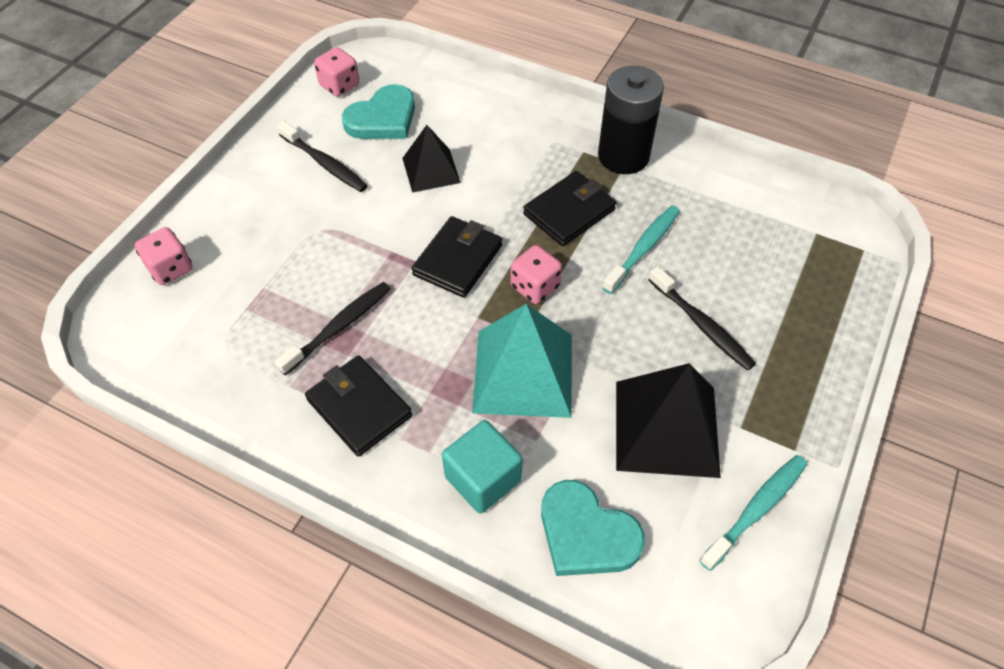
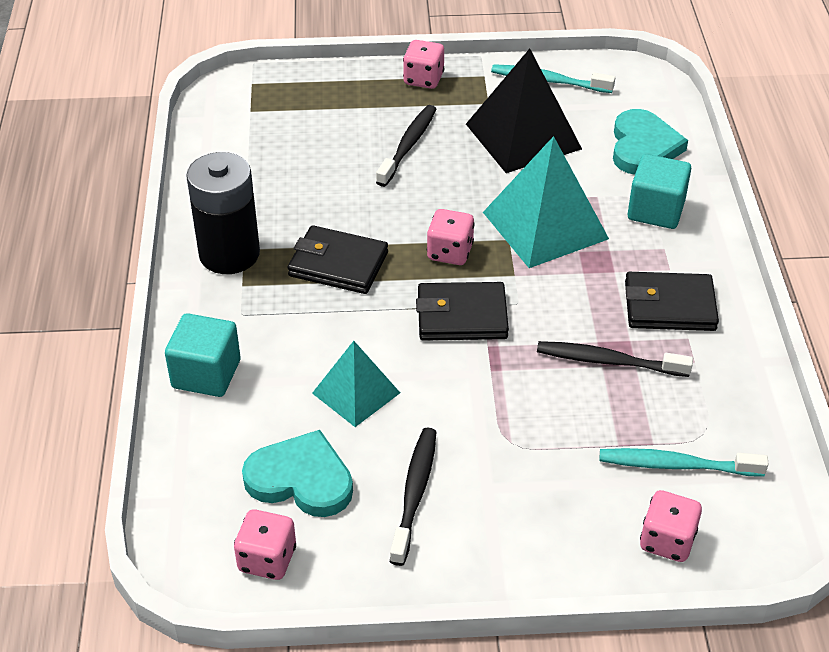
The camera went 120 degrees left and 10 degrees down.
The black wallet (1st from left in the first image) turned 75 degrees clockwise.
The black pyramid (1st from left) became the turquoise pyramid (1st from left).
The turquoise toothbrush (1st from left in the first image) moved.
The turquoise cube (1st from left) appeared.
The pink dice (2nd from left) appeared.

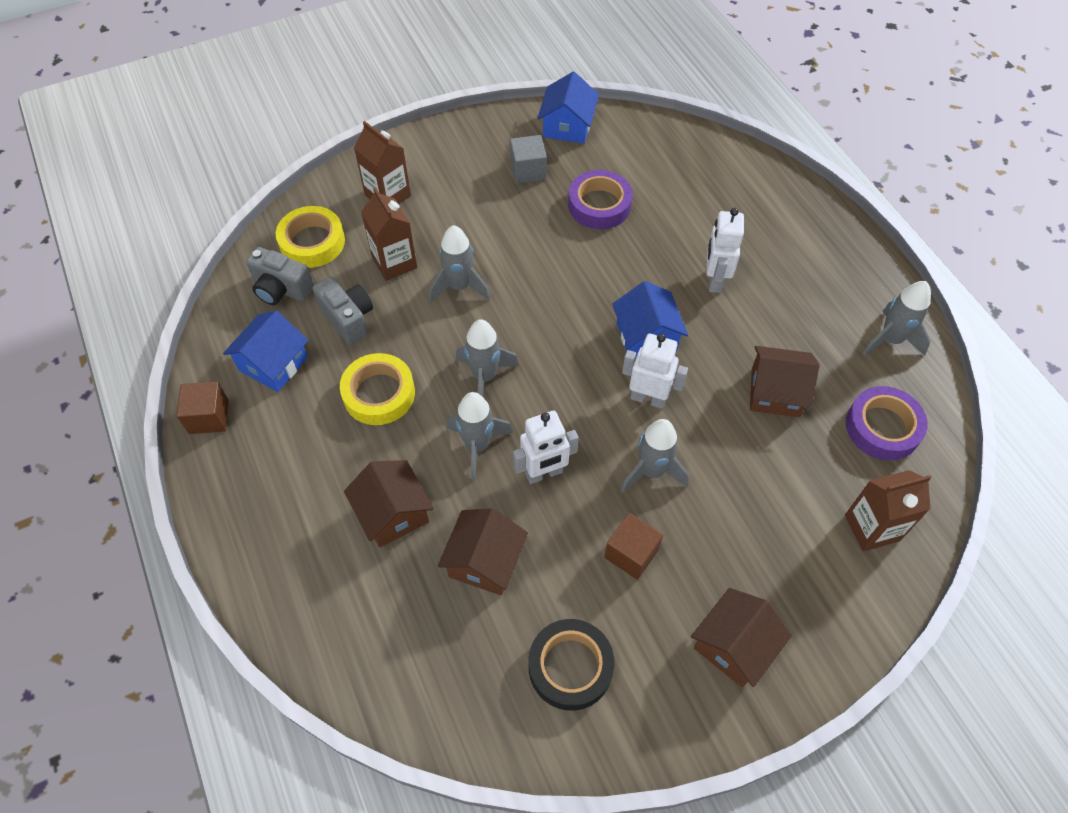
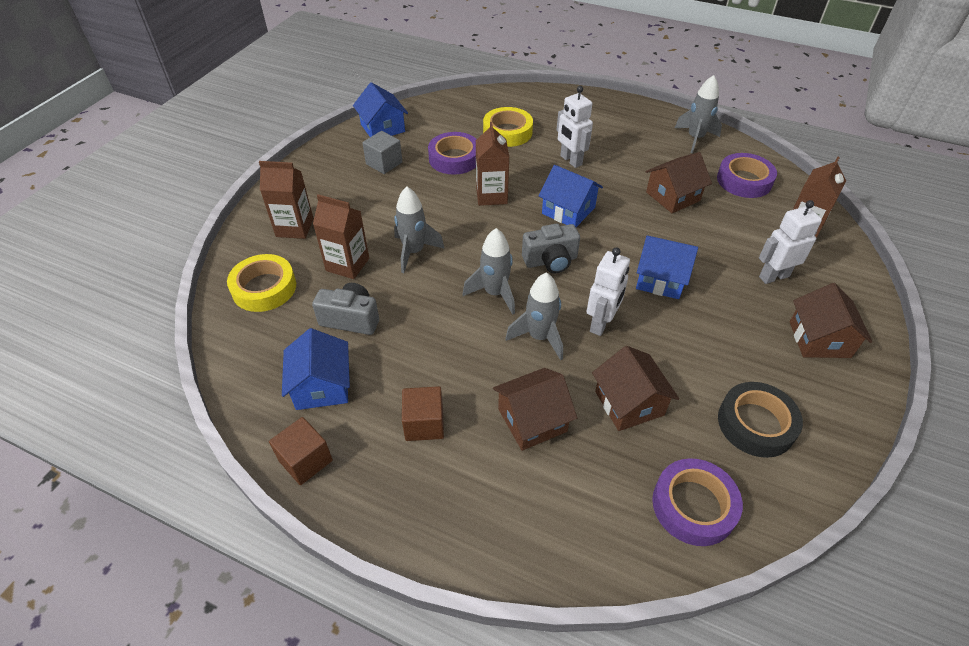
The camera went 40 degrees left and 10 degrees down.
The grey camera (1st from left in the first image) moved.
The yellow tape (2nd from left) moved.
The brown house (1st from left) turned 45 degrees counterclockwise.
The brown cube (2nd from left) moved.
The grey rocket (4th from left) was replaced by the blue house (4th from left).
The white robot (2nd from left in the first image) moved.
The brown carton (3rd from left) appeared.
The purple tape (2nd from left) appeared.

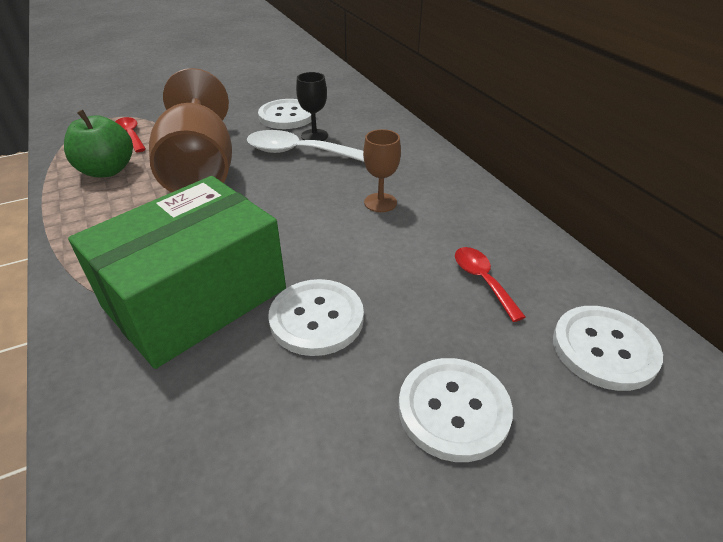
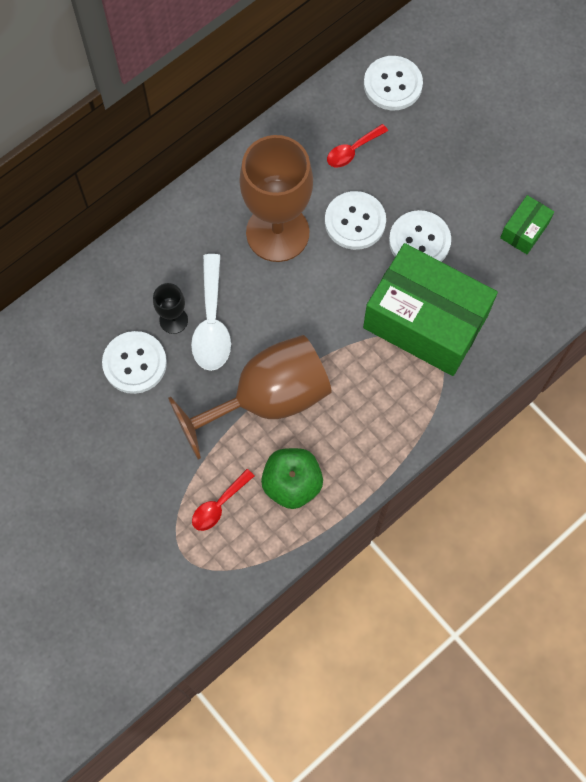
The camera went 105 degrees left and 30 degrees up.
The brown goblet (2nd from left) changed to 2.27 times the size.
The white button (3rd from left in the first image) moved.
The green box (2nd from left) appeared.

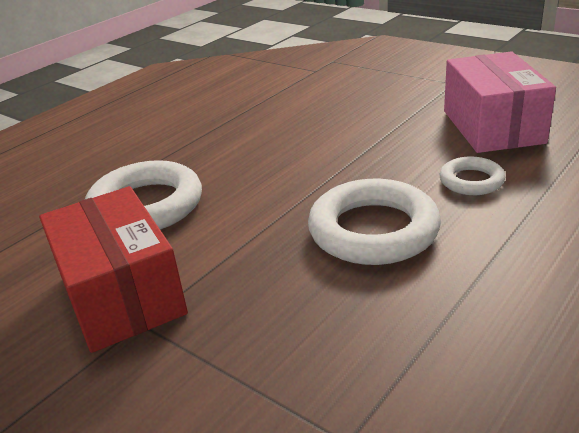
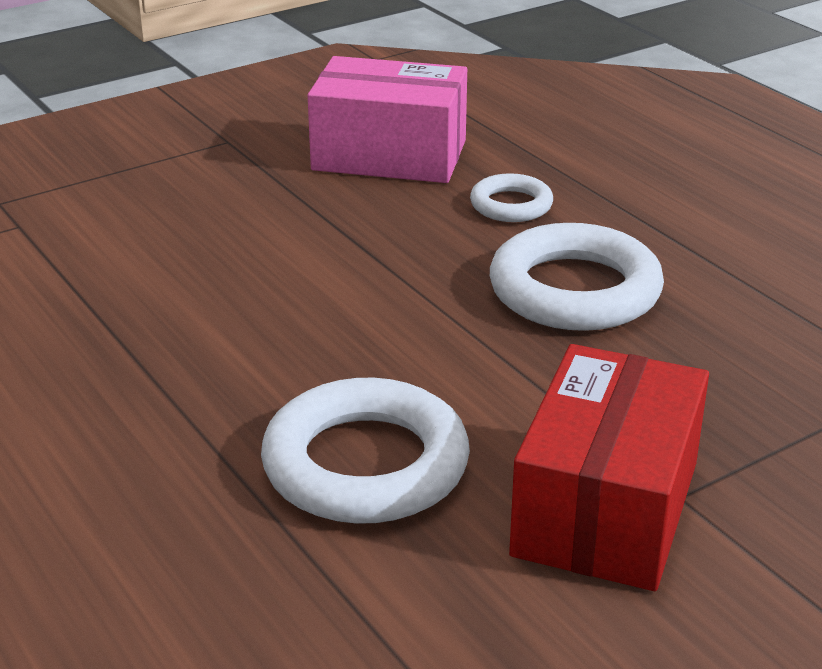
The camera went 75 degrees left and 0 degrees up.
The red box turned 60 degrees counterclockwise.

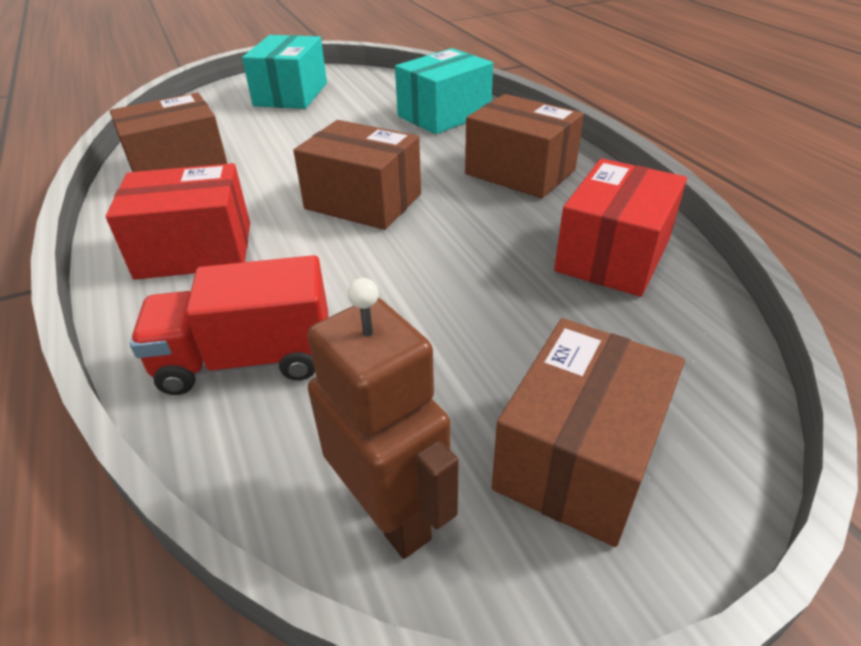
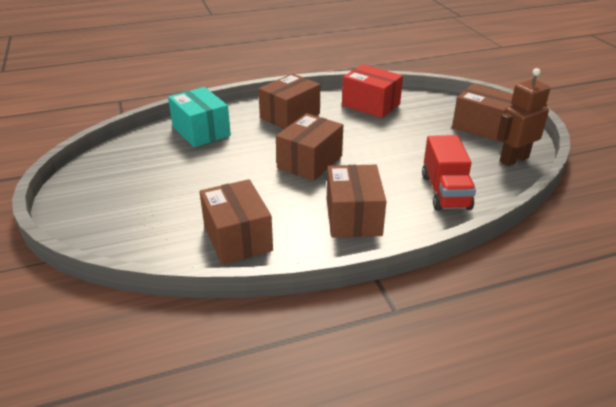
The camera went 85 degrees left and 5 degrees down.
The red box (1st from left) became the brown box (4th from left).
The turquoise box (1st from left) disappeared.

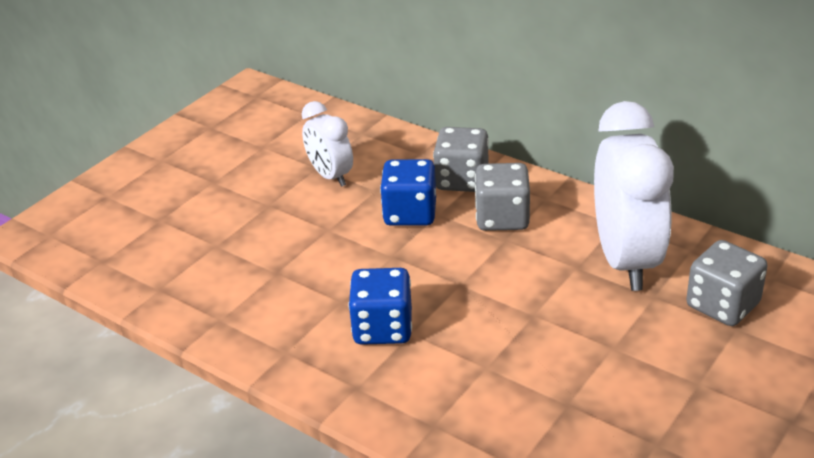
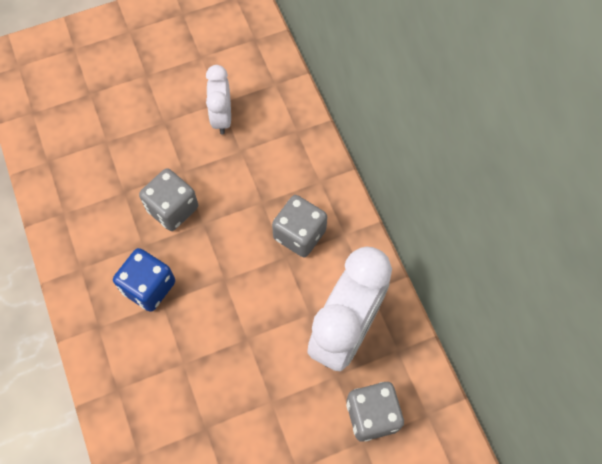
The camera went 30 degrees right and 30 degrees up.
The blue dice (2nd from left) disappeared.
The grey dice (1st from left) moved.

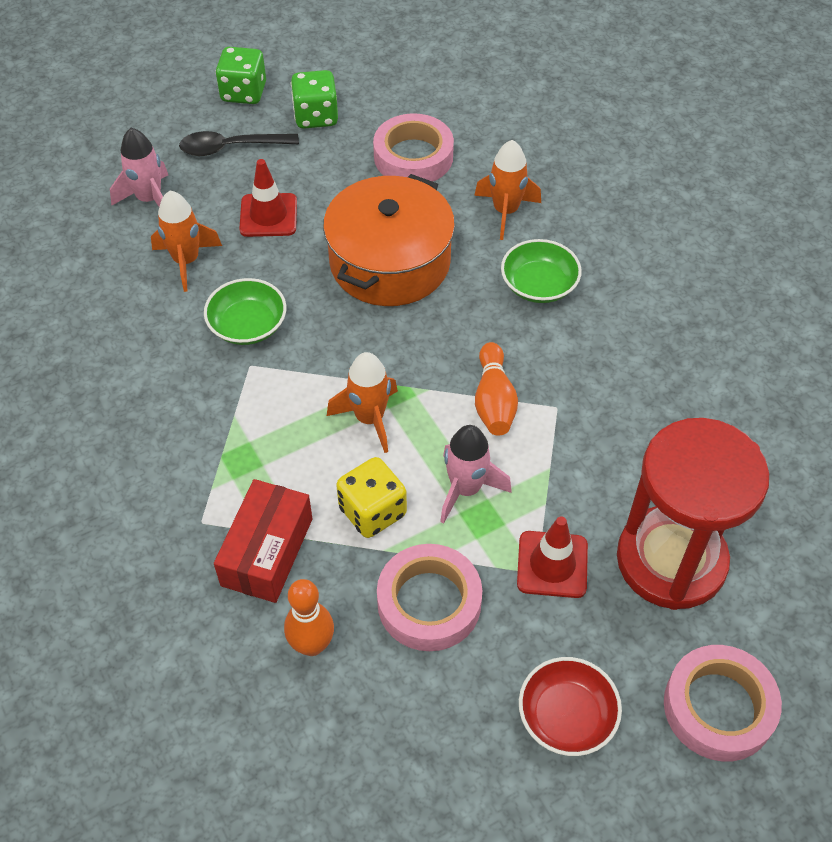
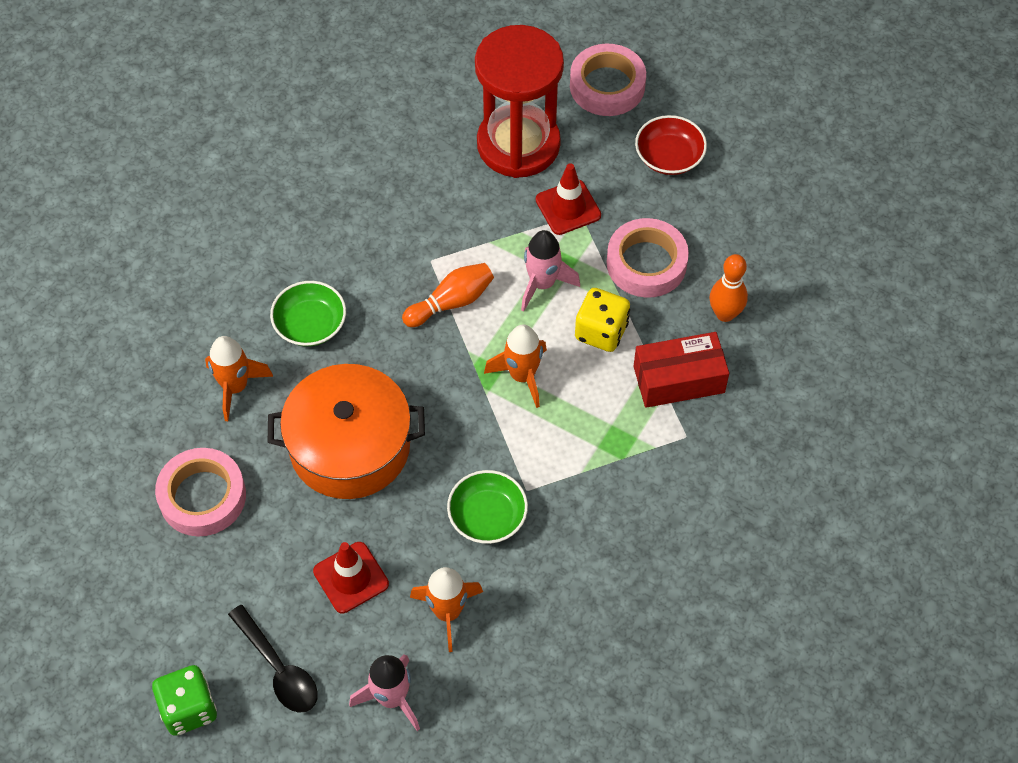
The camera went 120 degrees left and 5 degrees up.
The green dice (2nd from left) disappeared.

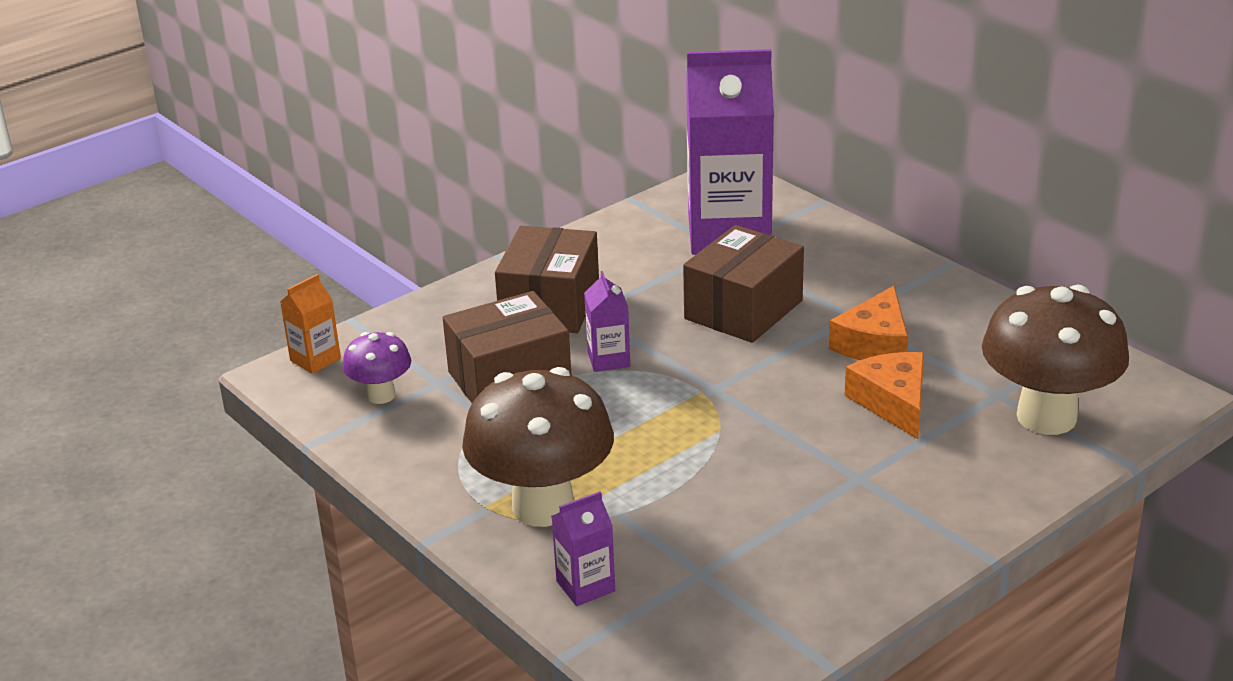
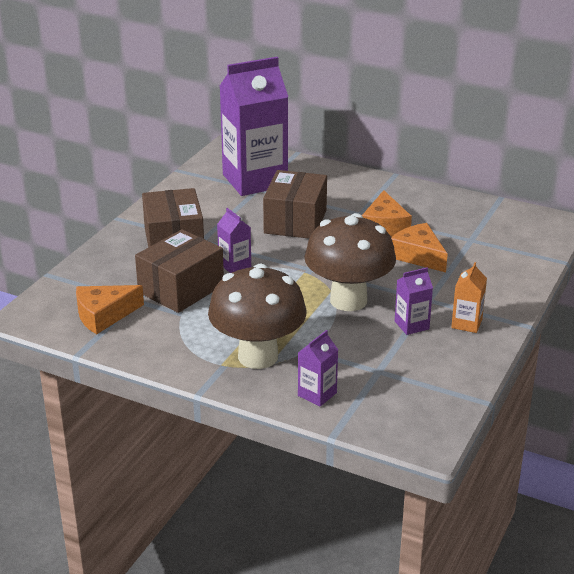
The camera went 25 degrees left and 0 degrees up.
The orange carton moved.
The purple mushroom was replaced by the orange cheese (1st from left).
The brown mushroom (2nd from left) moved.
The purple carton (4th from left) appeared.

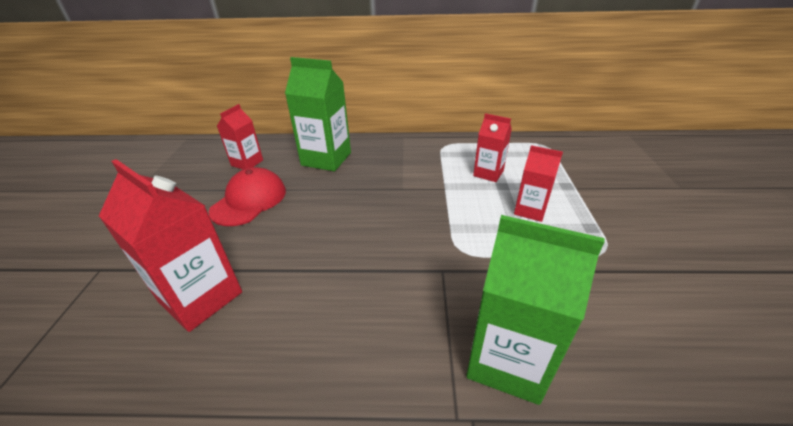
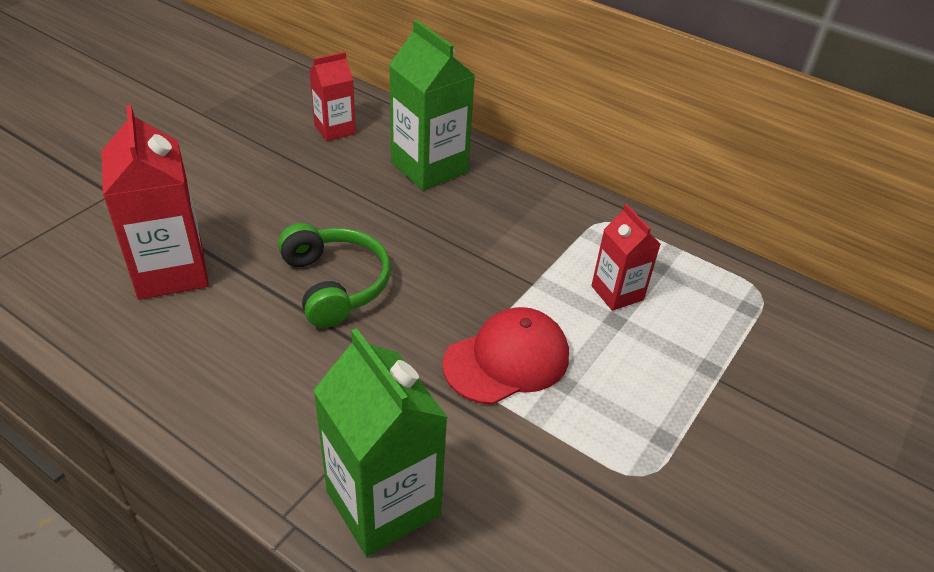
The camera went 30 degrees right and 5 degrees up.
The red cap moved.
The red carton (4th from left) disappeared.
The green headphones appeared.

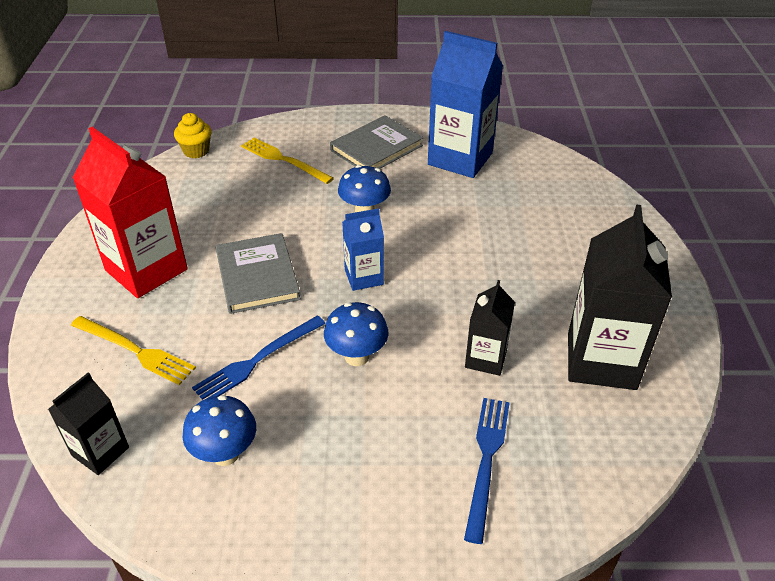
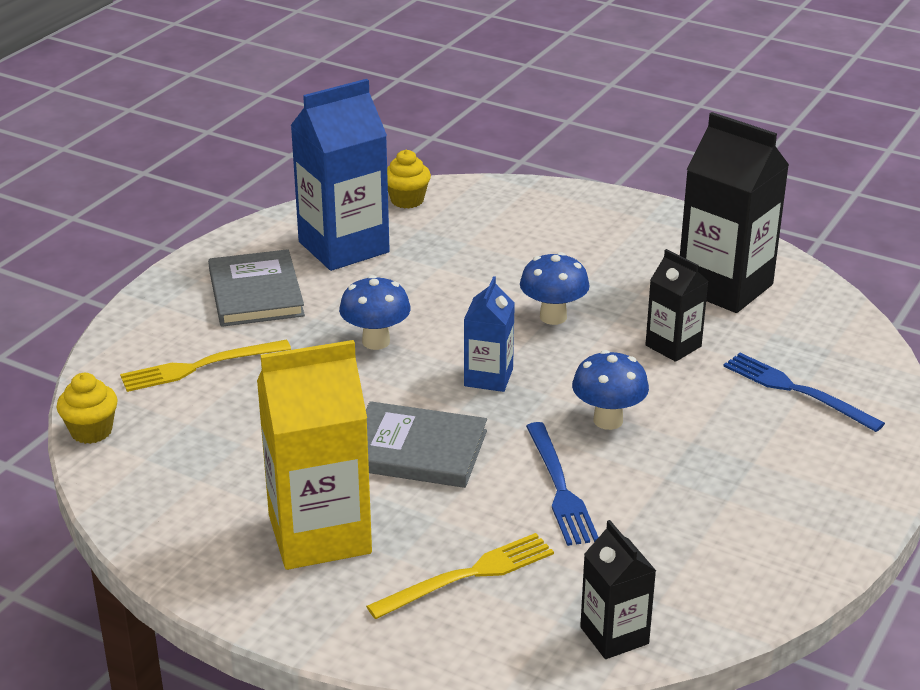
The camera went 60 degrees left and 10 degrees down.
The red carton became the yellow carton.
The blue mushroom (1st from left in the first image) moved.
The yellow cupcake (2nd from left) appeared.

